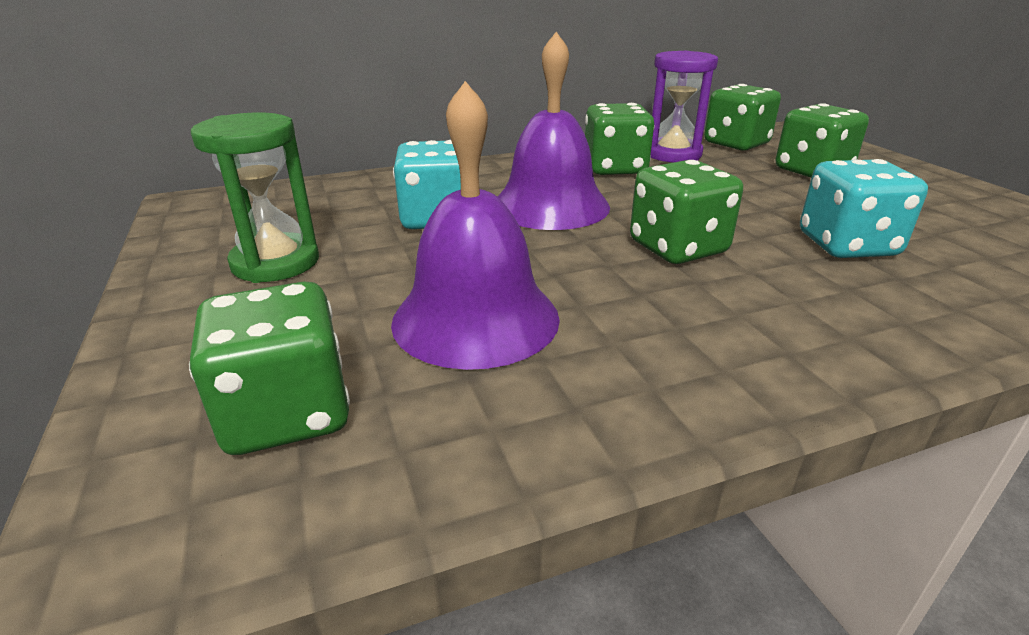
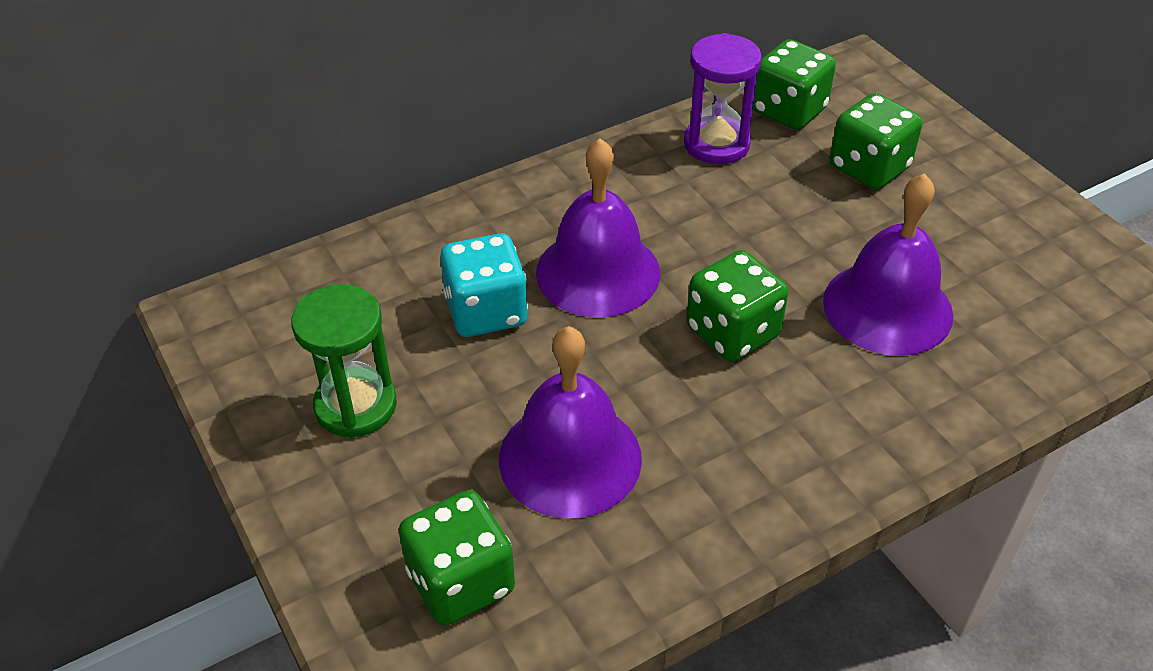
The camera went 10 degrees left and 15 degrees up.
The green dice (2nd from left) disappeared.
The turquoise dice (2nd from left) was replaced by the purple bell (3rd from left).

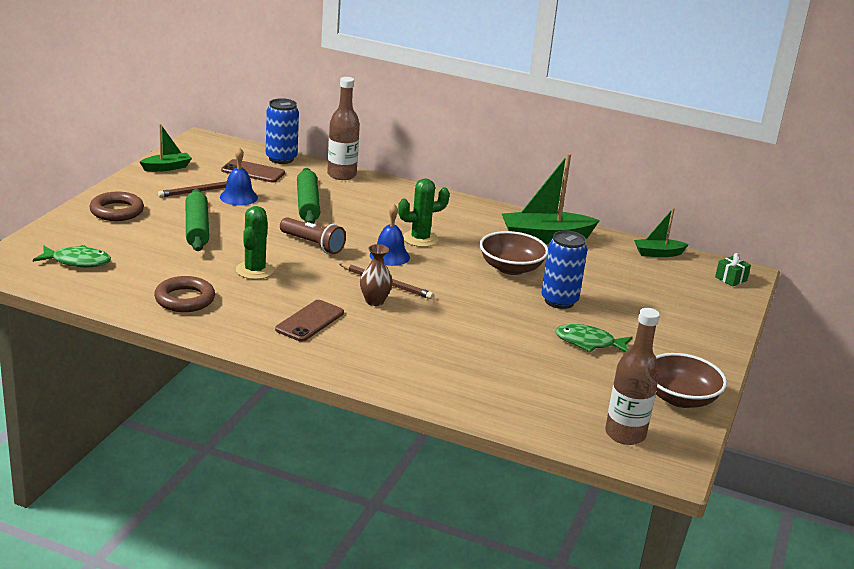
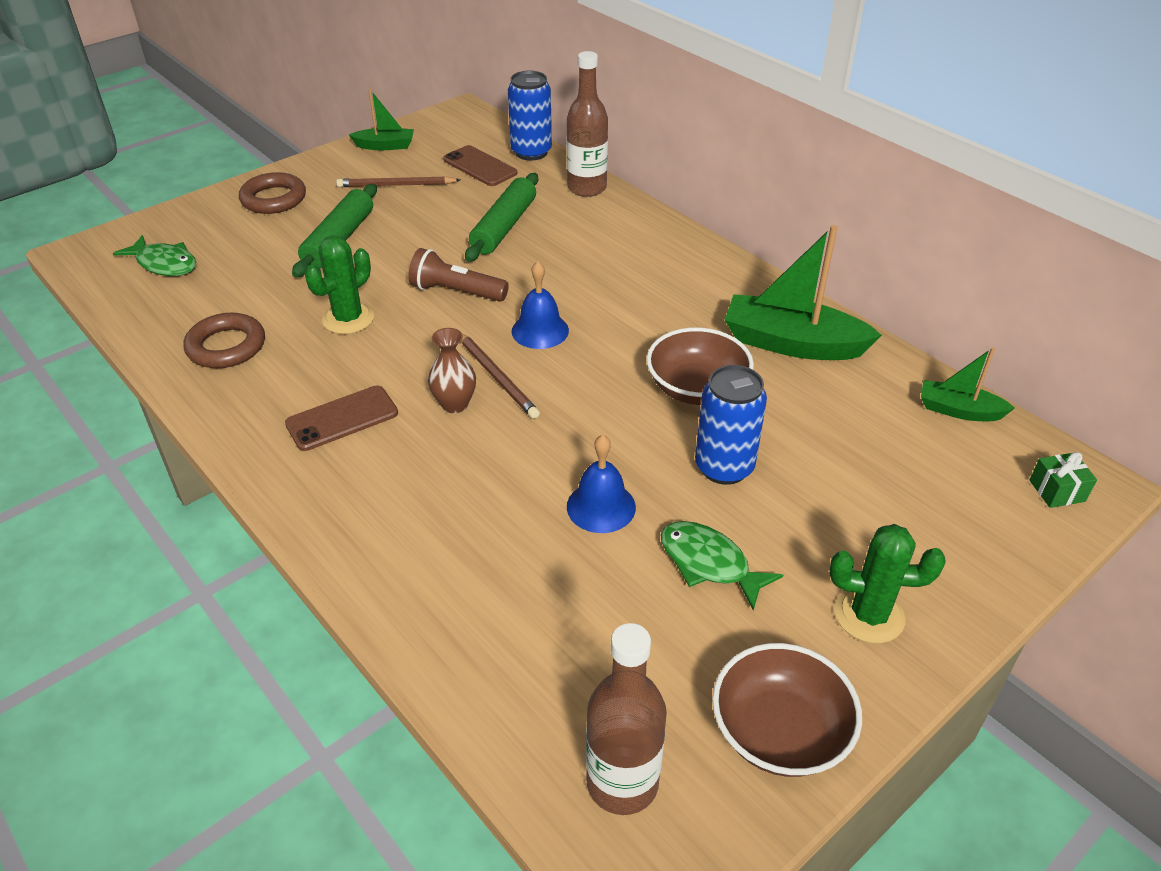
The camera went 30 degrees right and 15 degrees up.
The blue bell (1st from left in the first image) moved.
The brown flashlight turned 135 degrees clockwise.
The green cactus (2nd from left) moved.

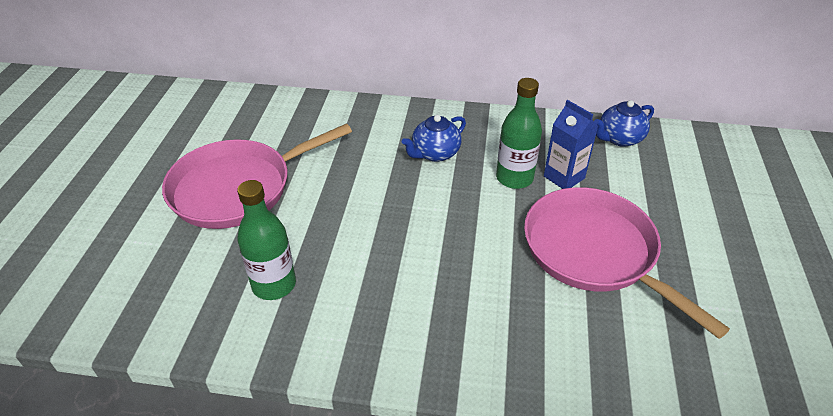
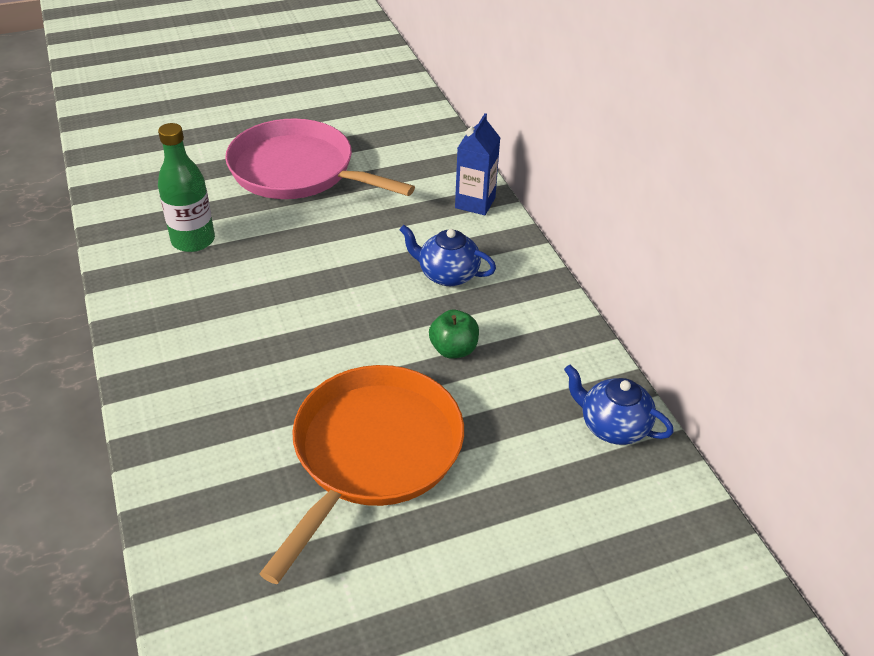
The camera went 60 degrees right and 0 degrees up.
The green bottle (2nd from left) was replaced by the green apple.
The pink pan (2nd from left) became the orange pan.
The blue carton moved.

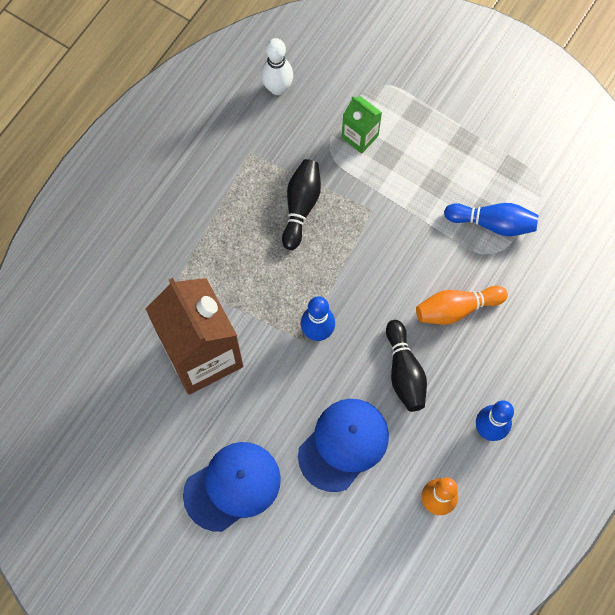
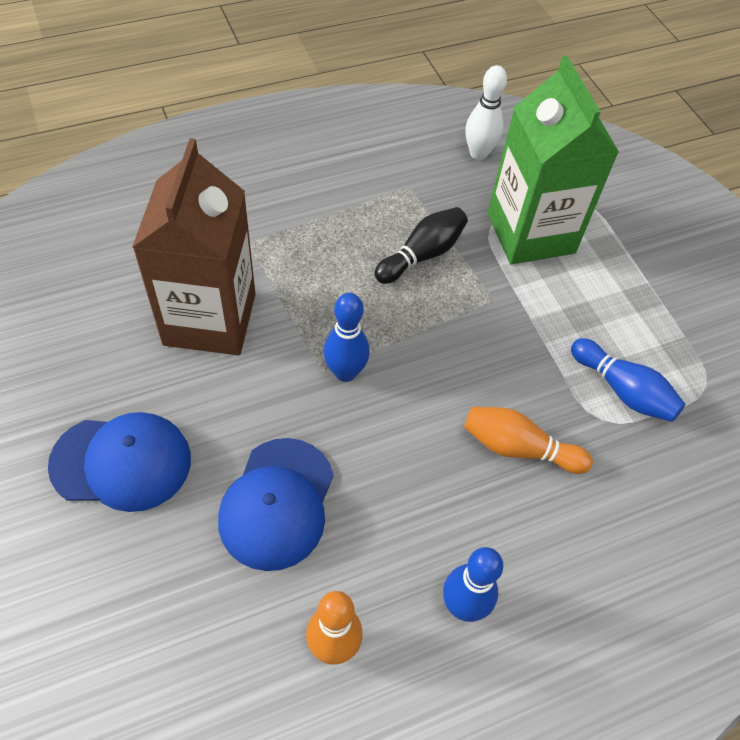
The camera went 30 degrees right and 15 degrees down.
The blue cap (2nd from left) turned 120 degrees clockwise.
The green carton changed to 2.17 times the size.
The black bowling pin (2nd from left) disappeared.

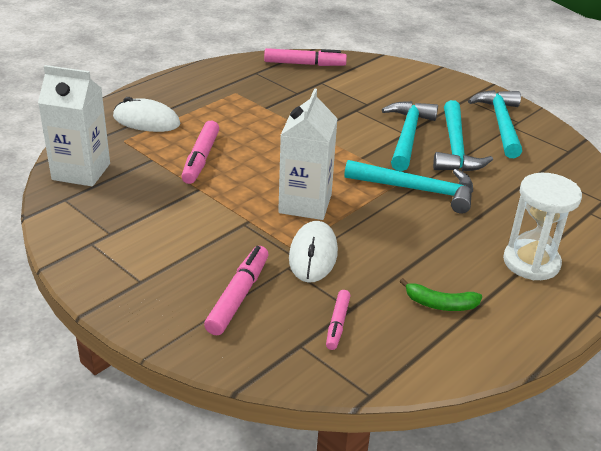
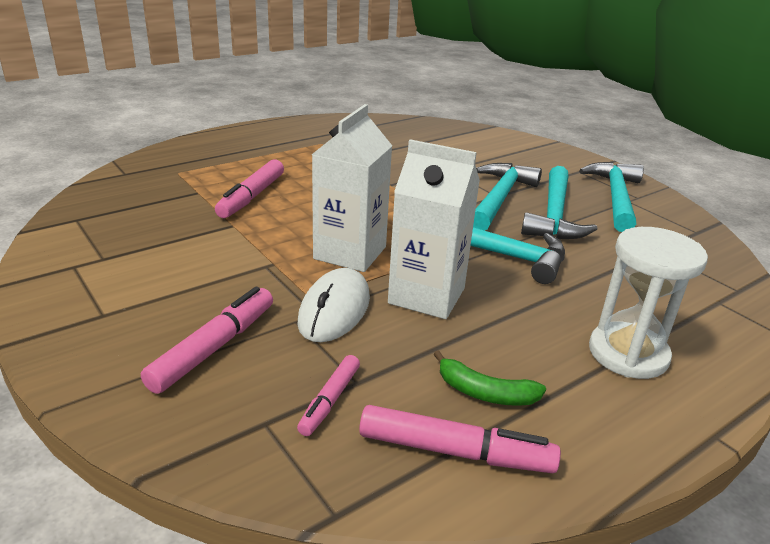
The camera went 10 degrees right and 5 degrees down.
The white carton (1st from left in the first image) moved.
The white mouse (1st from left) disappeared.
The pink marker (3rd from left in the first image) moved.

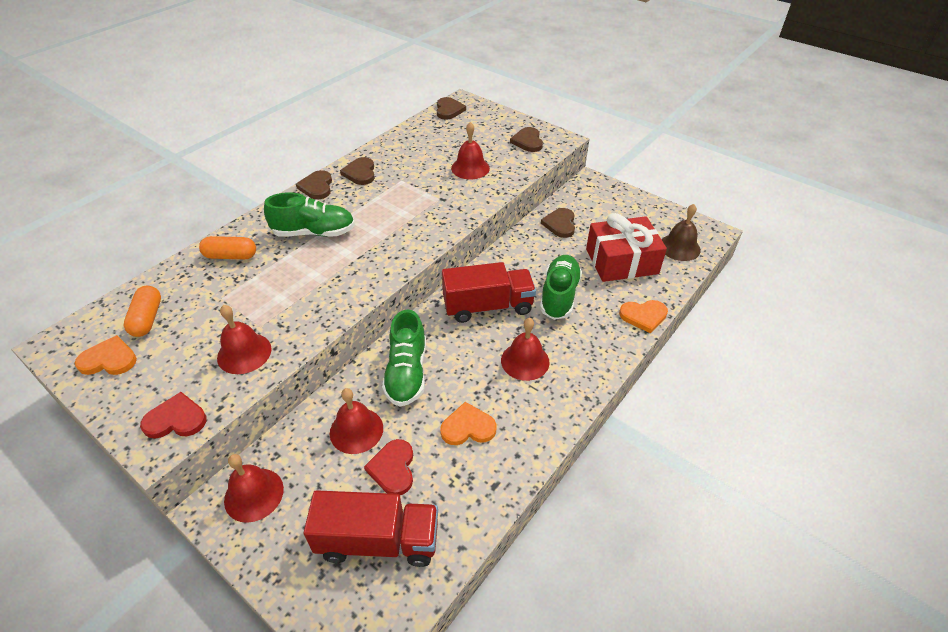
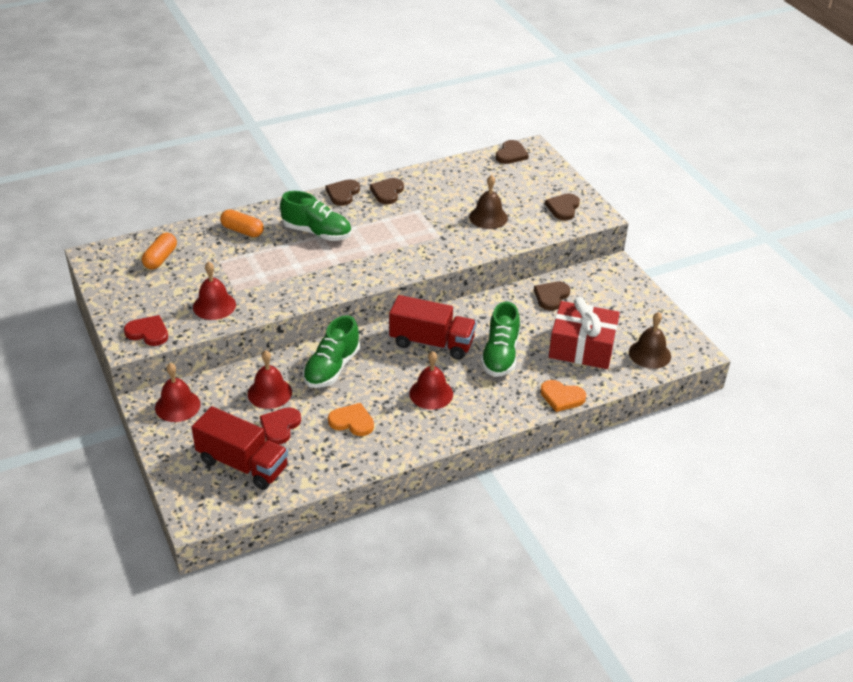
The camera went 25 degrees right and 5 degrees down.
The orange heart (1st from left) disappeared.
The red bell (4th from left) became the brown bell (1st from left).
The green shoe (3rd from left) turned 150 degrees clockwise.

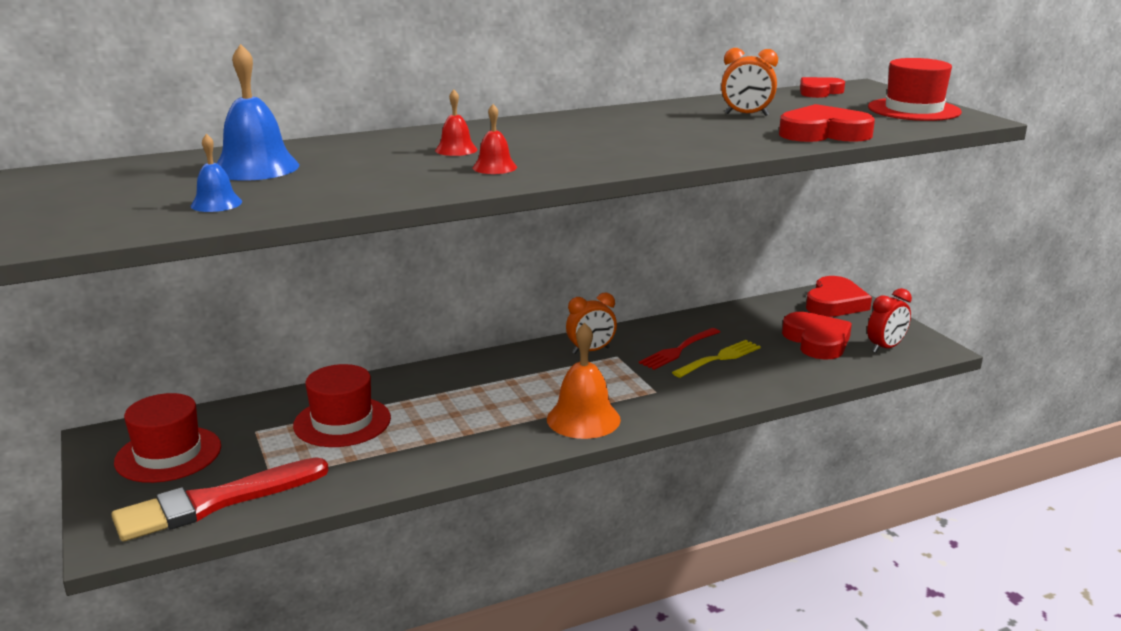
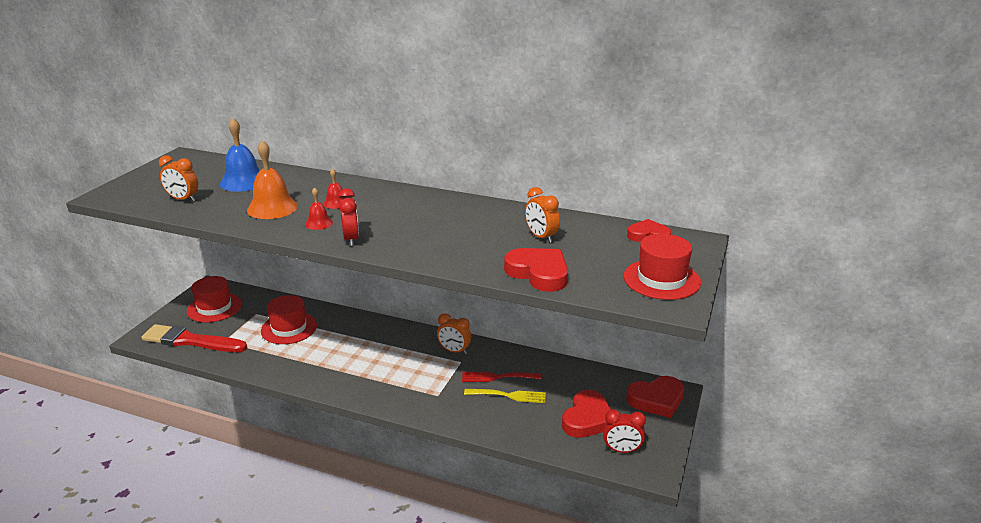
The camera went 45 degrees right and 5 degrees up.
The blue bell (1st from left) was replaced by the orange clock (1st from left).
The orange bell moved.
The red clock (1st from left) appeared.

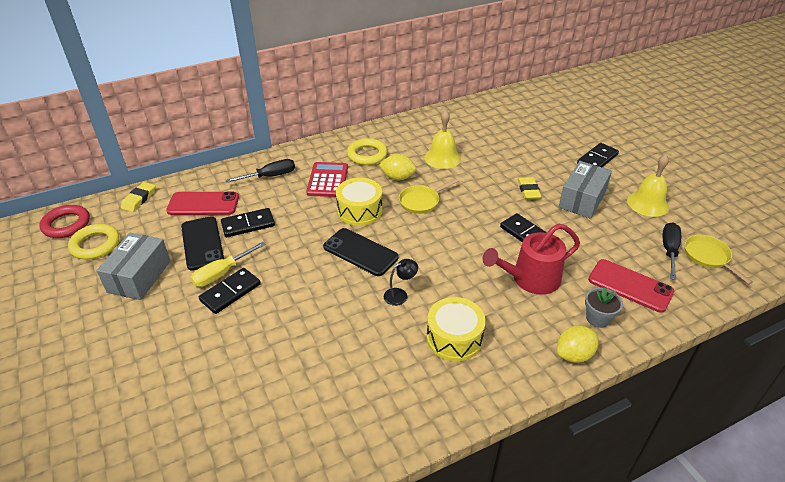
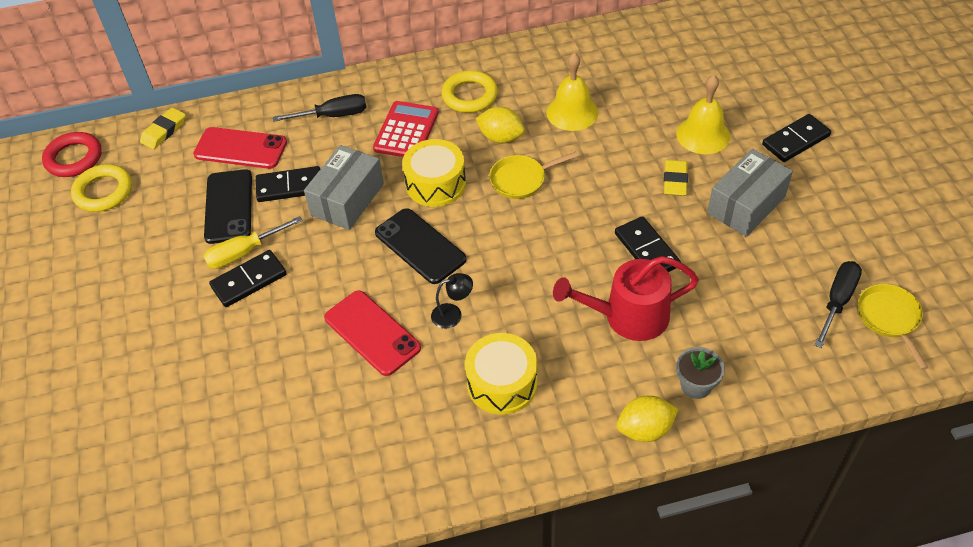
The camera went 15 degrees right and 10 degrees up.
The grey box (1st from left) moved.
The red phone (2nd from left) moved.
The yellow bell (2nd from left) moved.

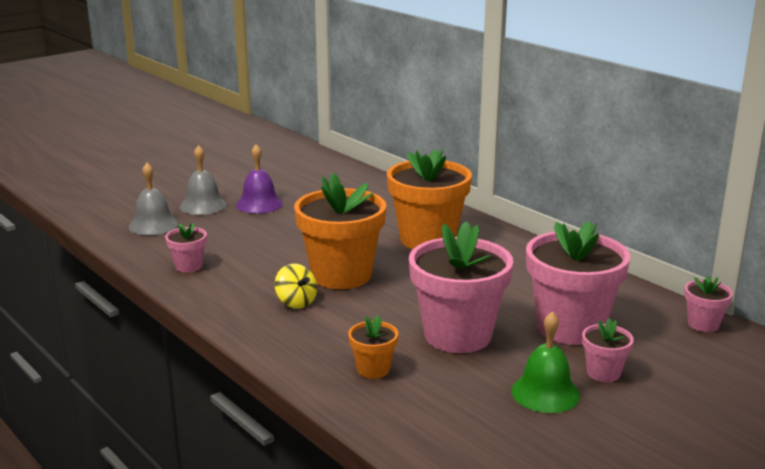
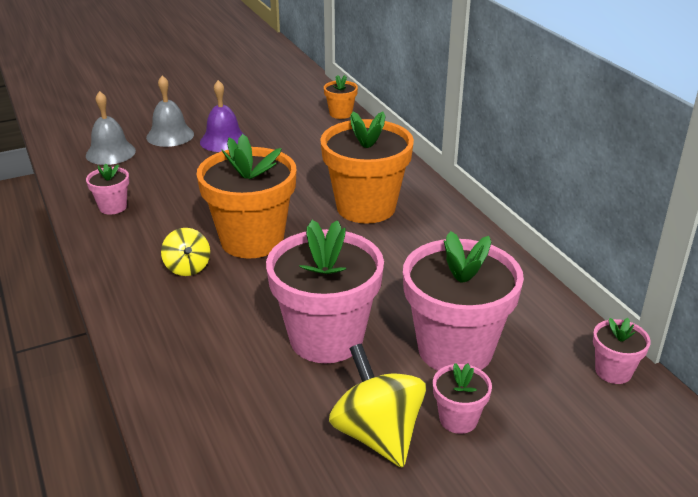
The camera went 15 degrees right and 10 degrees up.
The orange flower pot (2nd from left) moved.
The green bell was replaced by the yellow spinning top (2nd from left).

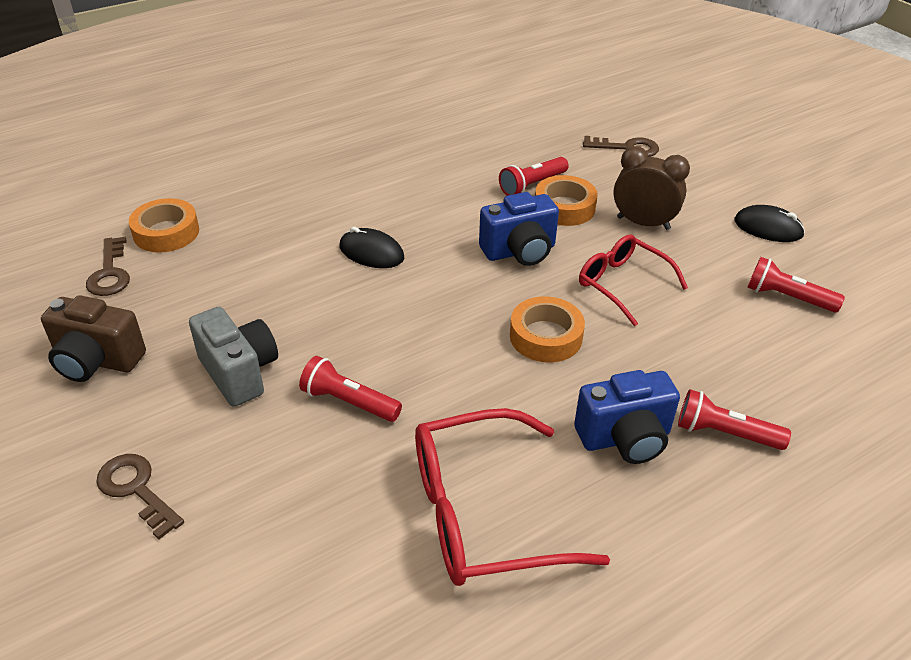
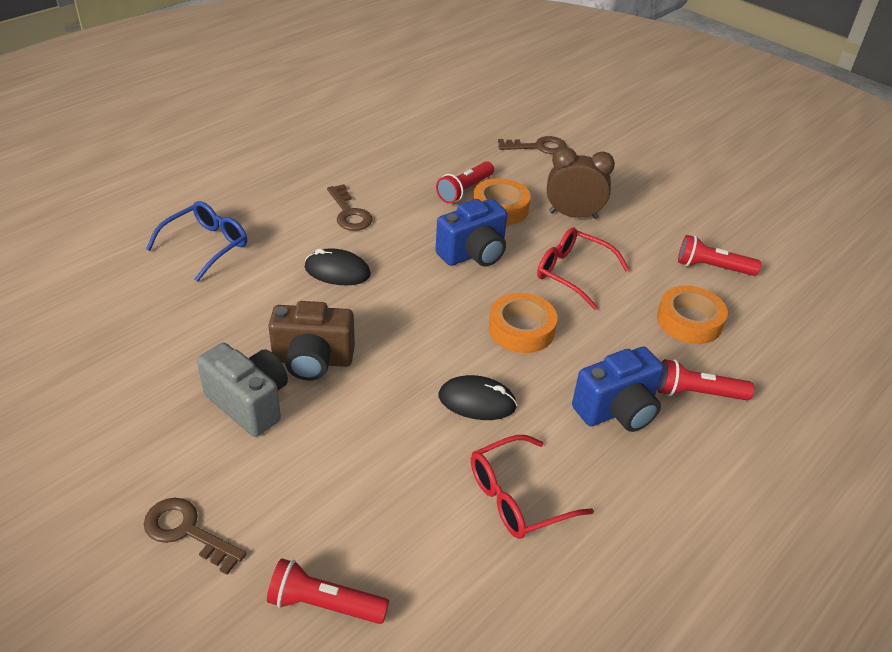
The camera went 15 degrees left and 0 degrees up.
The brown camera moved.
The brown key (1st from left in the first image) moved.
The orange tape (1st from left in the first image) moved.
The red flashlight (1st from left) moved.
The red glasses (1st from left) changed to 0.63 times the size.
The black mouse (2nd from left) moved.
The blue glasses appeared.

